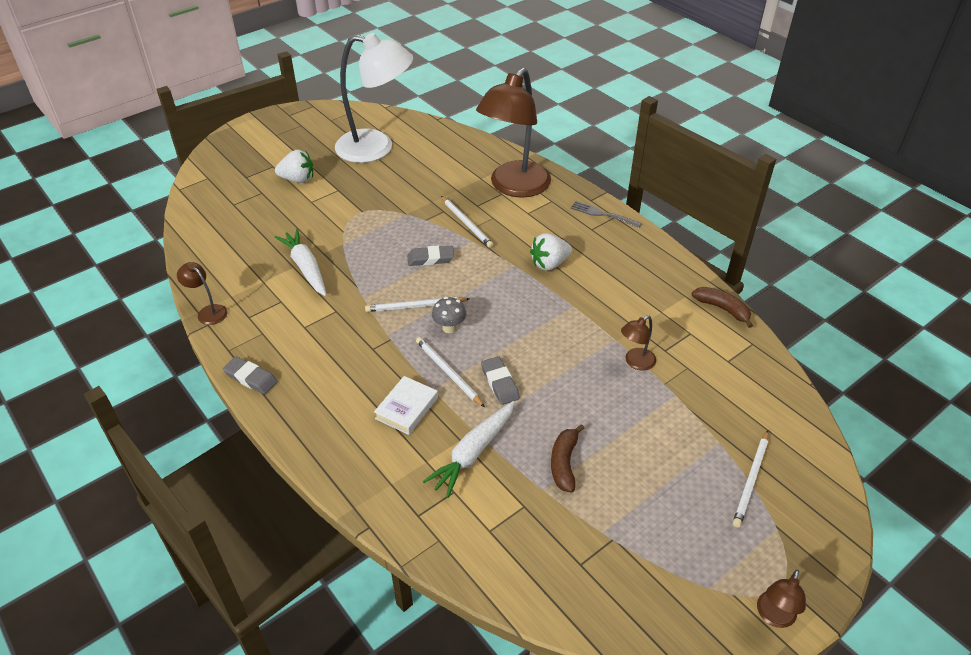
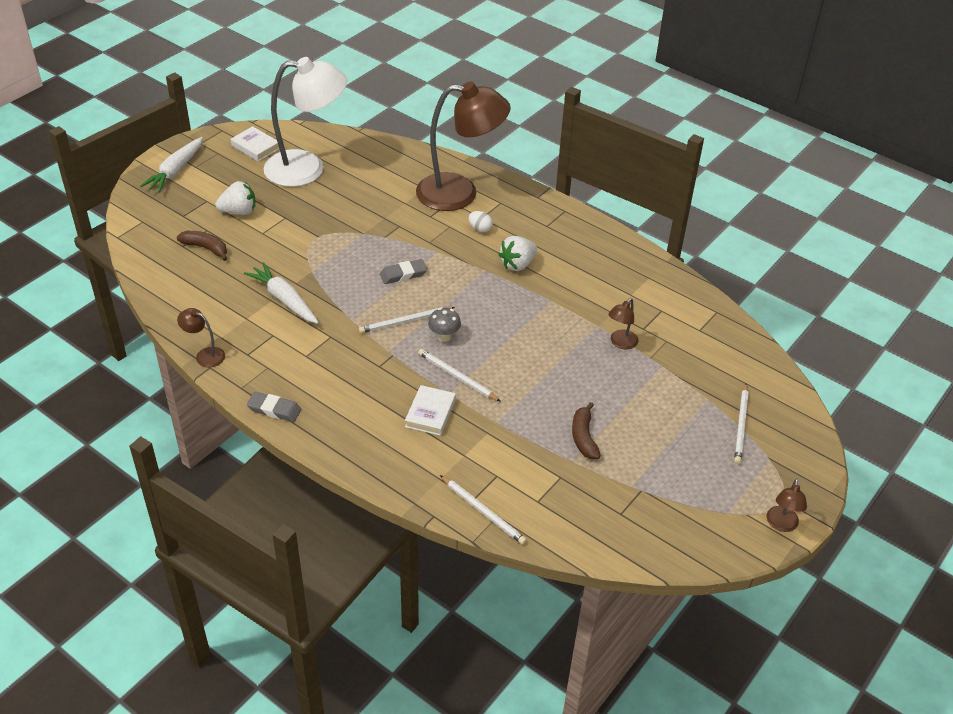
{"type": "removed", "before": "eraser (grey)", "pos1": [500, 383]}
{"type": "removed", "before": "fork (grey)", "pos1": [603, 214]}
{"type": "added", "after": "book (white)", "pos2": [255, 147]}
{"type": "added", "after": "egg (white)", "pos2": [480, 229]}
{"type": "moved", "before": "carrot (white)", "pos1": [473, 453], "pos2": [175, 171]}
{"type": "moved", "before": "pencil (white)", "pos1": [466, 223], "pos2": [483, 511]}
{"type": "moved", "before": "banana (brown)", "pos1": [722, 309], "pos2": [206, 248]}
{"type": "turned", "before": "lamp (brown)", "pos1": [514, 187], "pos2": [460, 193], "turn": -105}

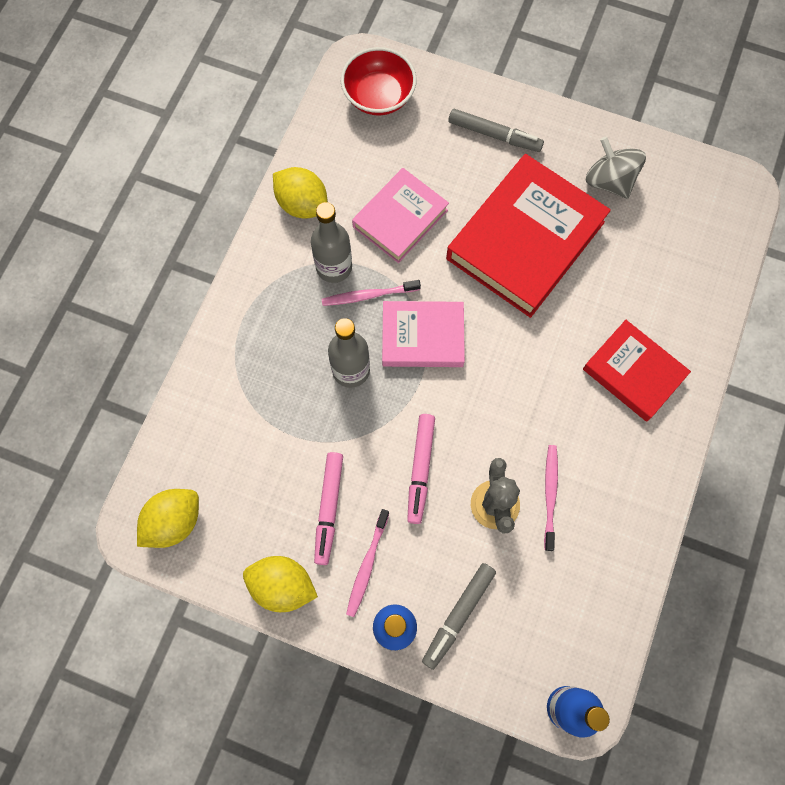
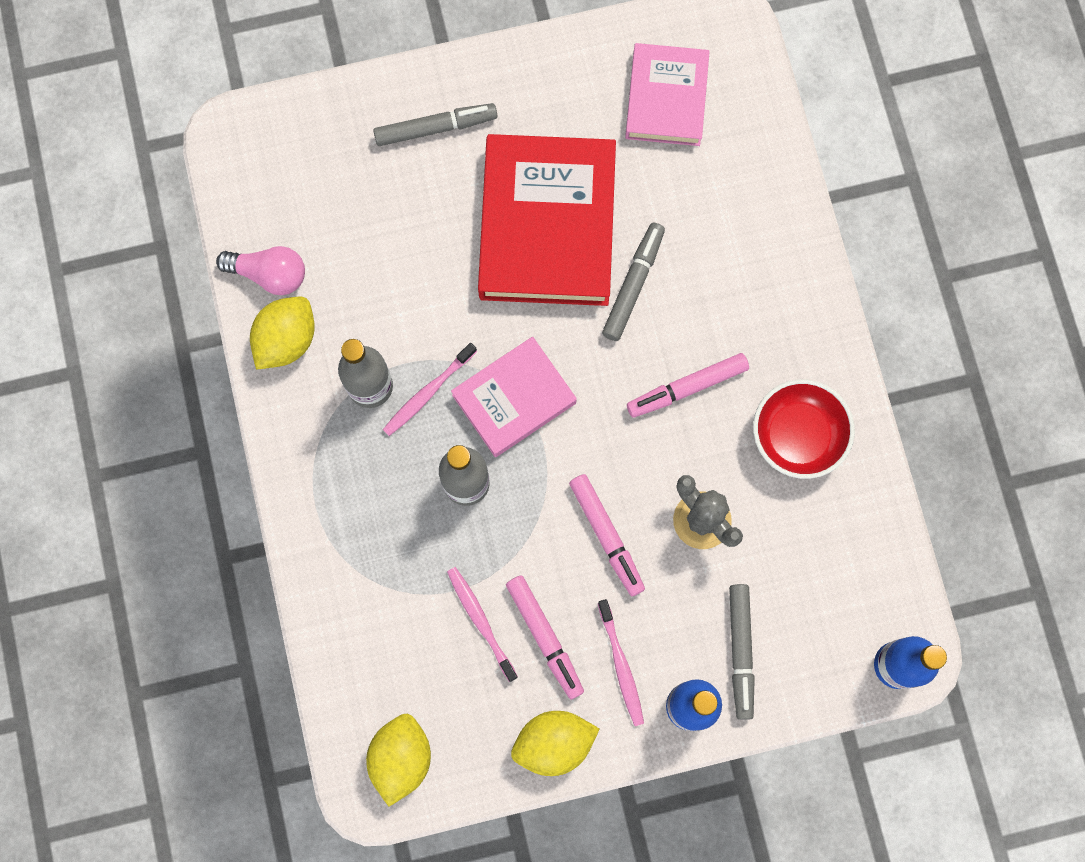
{"type": "removed", "before": "book (red)", "pos1": [633, 373]}
{"type": "removed", "before": "spinning top (grey)", "pos1": [609, 181]}
{"type": "added", "after": "light bulb (pink)", "pos2": [269, 274]}
{"type": "added", "after": "marker (grey)", "pos2": [633, 284]}
{"type": "added", "after": "marker (pink)", "pos2": [687, 388]}
{"type": "moved", "before": "bowl (red)", "pos1": [379, 96], "pos2": [797, 436]}
{"type": "moved", "before": "book (pink)", "pos1": [400, 218], "pos2": [666, 98]}
{"type": "moved", "before": "toothbrush (pink)", "pos1": [550, 494], "pos2": [480, 621]}
{"type": "turned", "before": "lemon (yellow)", "pos1": [302, 204], "pos2": [286, 340], "turn": -60}

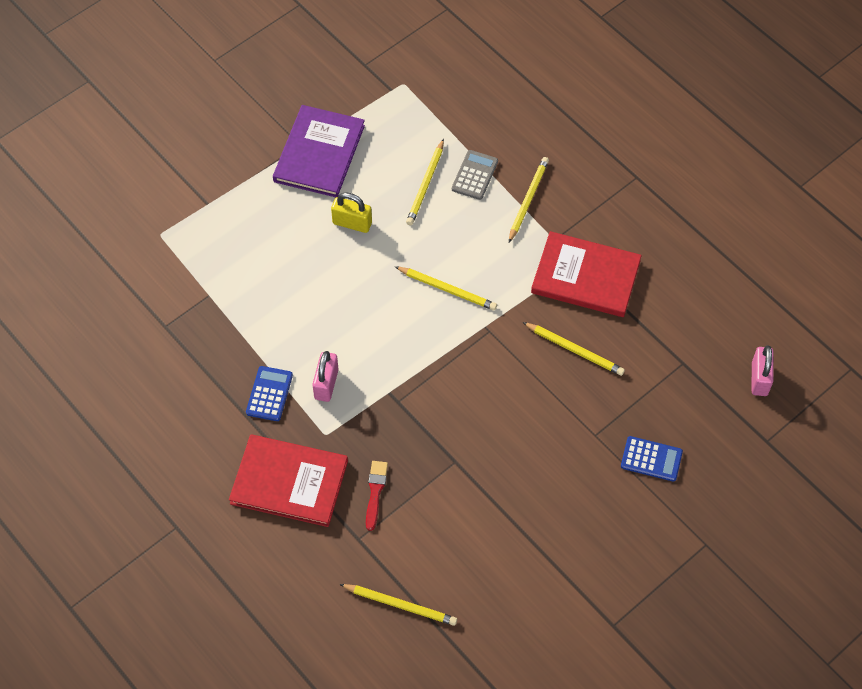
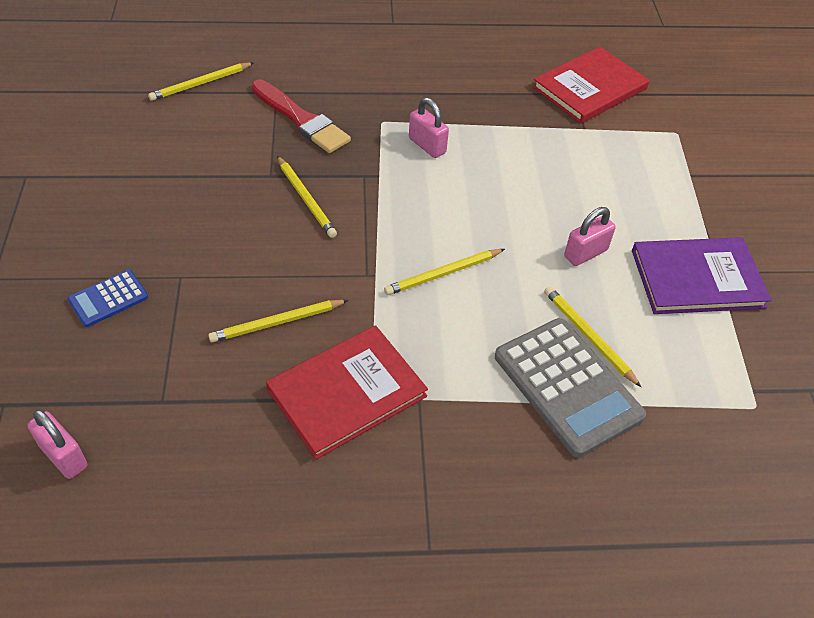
{"type": "removed", "before": "calculator (blue)", "pos1": [269, 394]}
{"type": "moved", "before": "book (red)", "pos1": [289, 482], "pos2": [589, 88]}
{"type": "moved", "before": "pencil (yellow)", "pos1": [528, 200], "pos2": [306, 199]}
{"type": "recoloured", "before": "padlock (yellow)", "after": "padlock (pink)", "pos1": [352, 223], "pos2": [585, 253]}
{"type": "turned", "before": "book (purple)", "pos1": [319, 153], "pos2": [697, 279], "turn": -60}
{"type": "resized", "before": "brush (red)", "pos1": [375, 492], "pos2": [301, 119], "scale": 1.82}
{"type": "resized", "before": "calculator (grey)", "pos1": [474, 175], "pos2": [567, 386], "scale": 1.96}

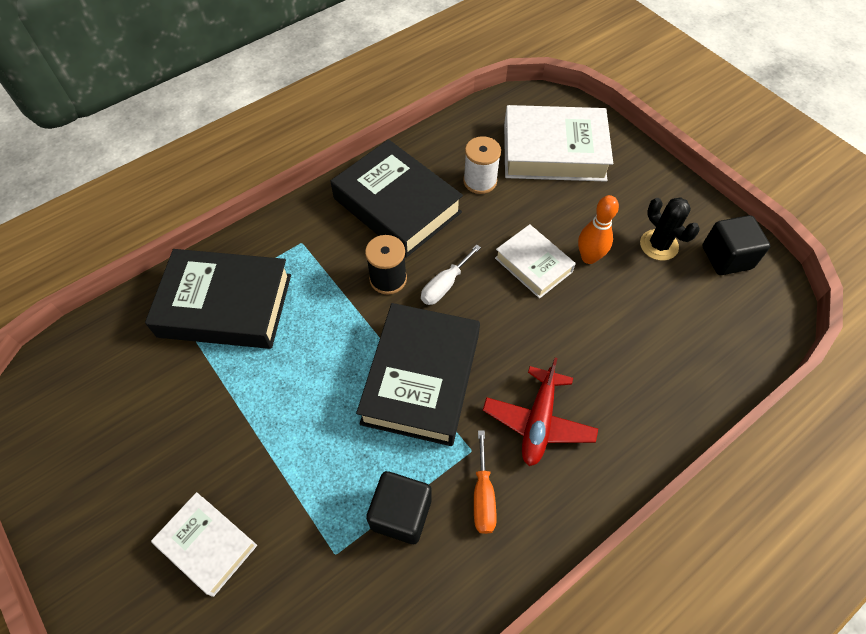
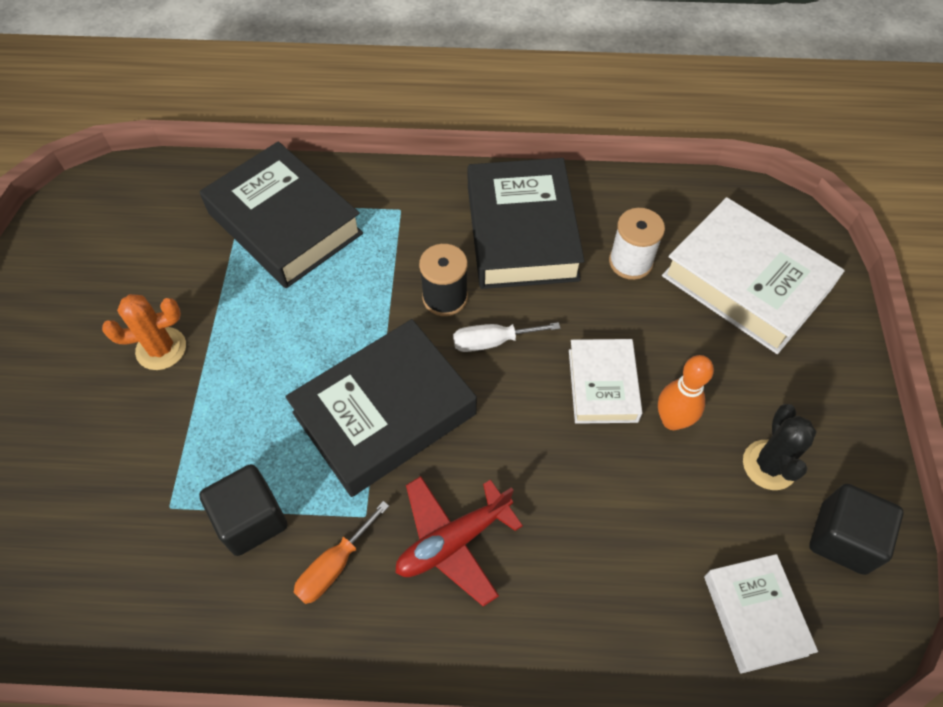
{"type": "added", "after": "cactus (orange)", "pos2": [161, 349]}
{"type": "moved", "before": "book (white)", "pos1": [208, 545], "pos2": [755, 615]}

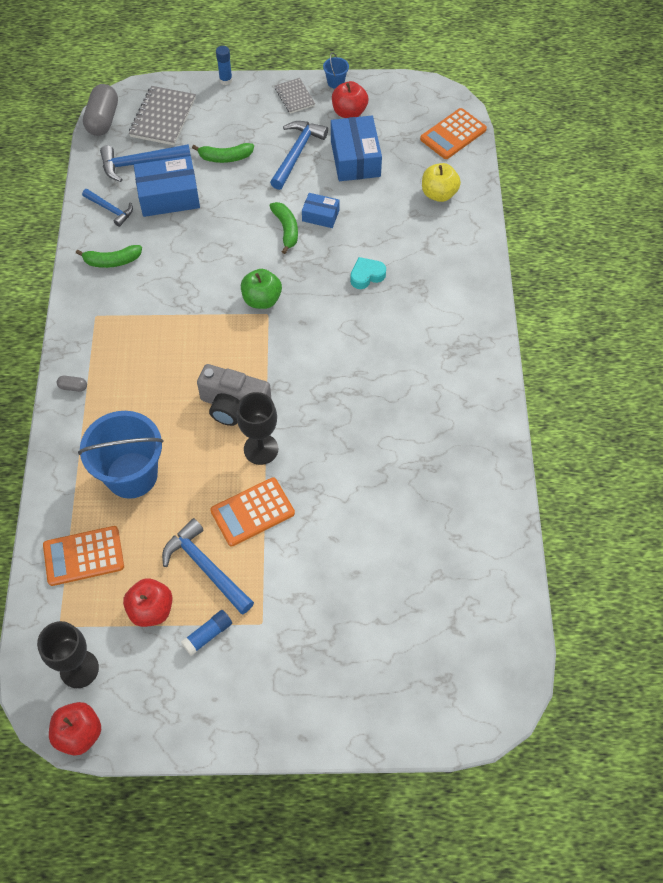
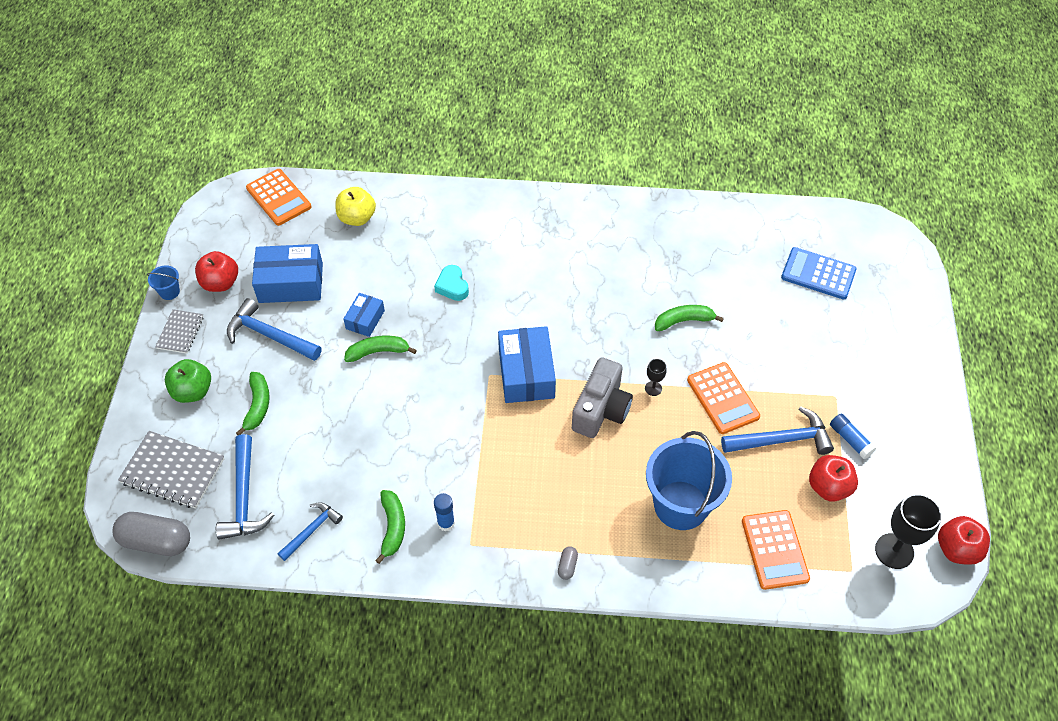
{"type": "added", "after": "banana (green)", "pos2": [684, 321]}
{"type": "added", "after": "calculator (blue)", "pos2": [818, 274]}
{"type": "moved", "before": "box (blue)", "pos1": [169, 196], "pos2": [526, 373]}
{"type": "moved", "before": "glue stick (blue)", "pos1": [226, 80], "pos2": [446, 523]}
{"type": "moved", "before": "apple (green)", "pos1": [262, 300], "pos2": [193, 391]}
{"type": "turned", "before": "hammer (blue)", "pos1": [205, 567], "pos2": [782, 440], "turn": -150}
{"type": "turned", "before": "notebook (grey)", "pos1": [294, 97], "pos2": [180, 332], "turn": -60}
{"type": "resized", "before": "goblet (black)", "pos1": [261, 449], "pos2": [653, 388], "scale": 0.5}

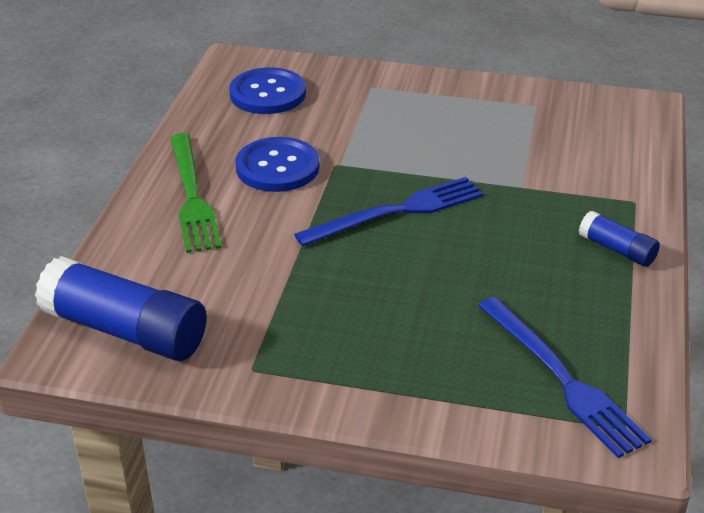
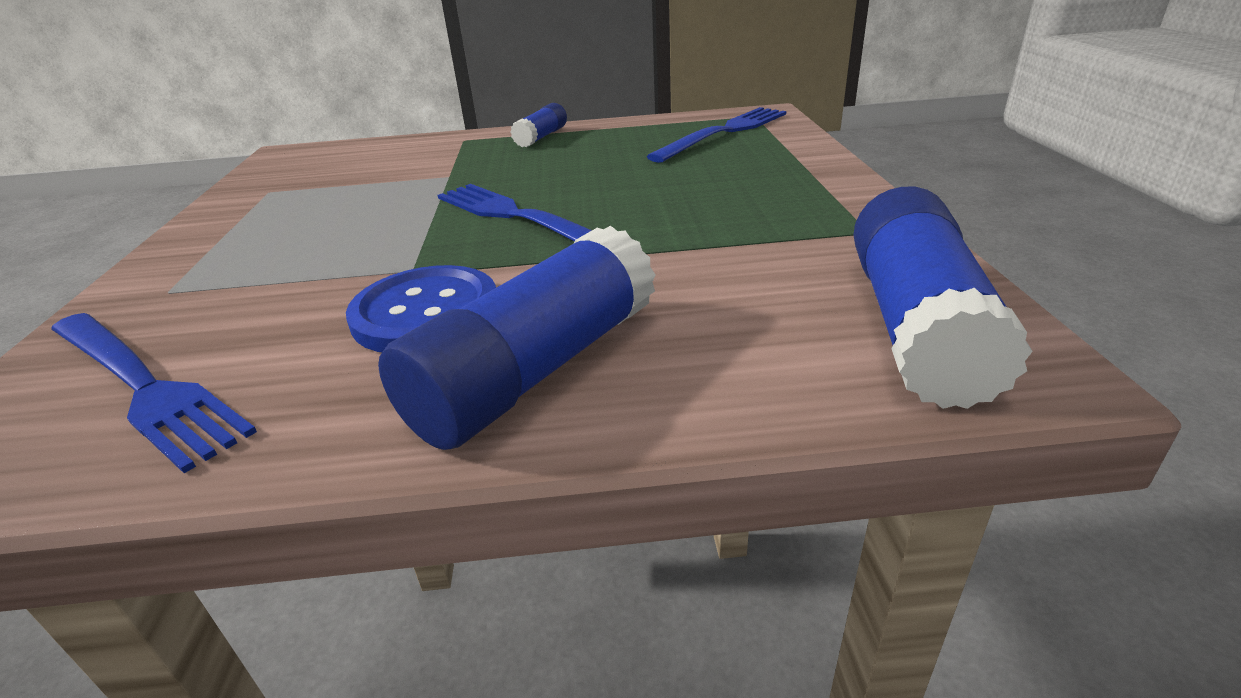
{"type": "replaced", "before": "fork (green)", "after": "glue stick (blue)", "pos1": [192, 196], "pos2": [536, 370]}
{"type": "replaced", "before": "button (blue)", "after": "fork (blue)", "pos1": [268, 94], "pos2": [142, 385]}

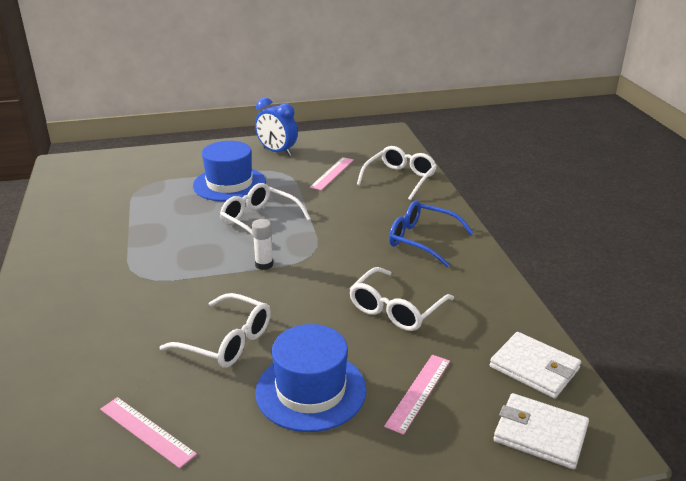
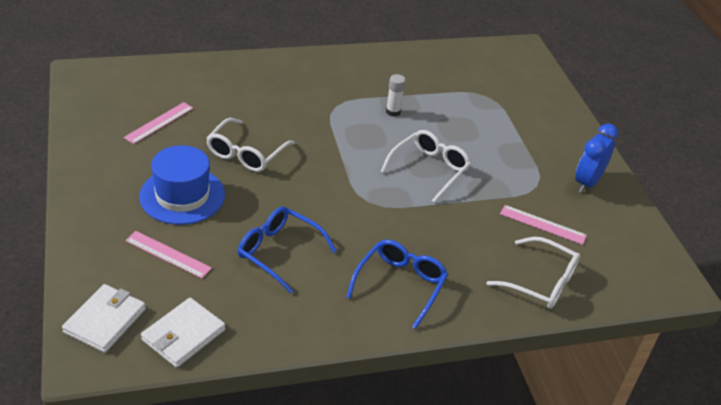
{"type": "removed", "before": "hat (blue)", "pos1": [229, 184]}
{"type": "moved", "before": "glue stick (white)", "pos1": [264, 265], "pos2": [393, 112]}
{"type": "recoloured", "before": "glasses (white)", "after": "glasses (blue)", "pos1": [396, 309], "pos2": [279, 252]}

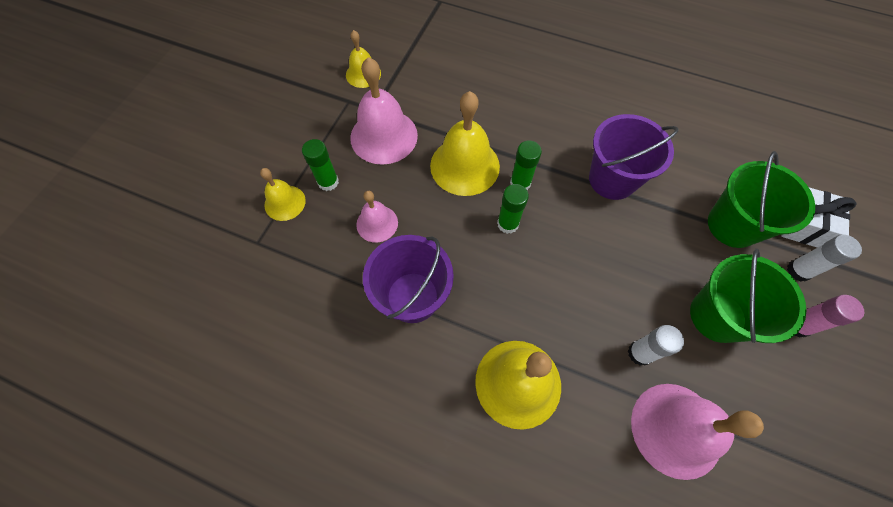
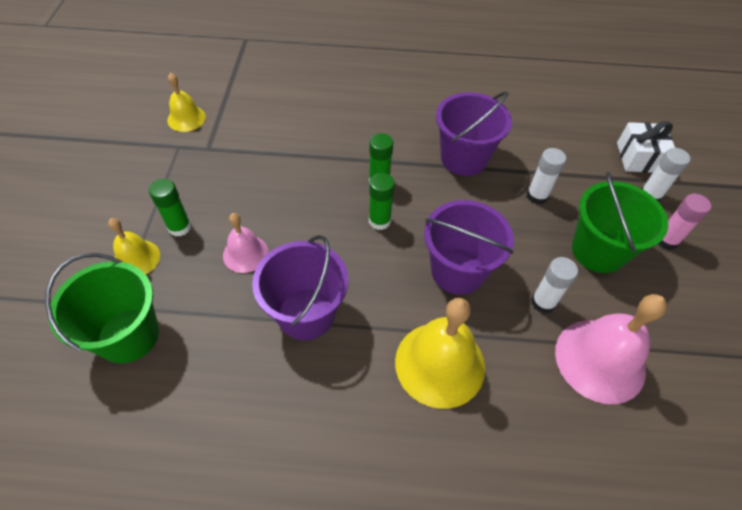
{"type": "removed", "before": "bell (pink)", "pos1": [384, 136]}
{"type": "removed", "before": "bell (yellow)", "pos1": [465, 166]}
{"type": "added", "after": "bucket (purple)", "pos2": [458, 271]}
{"type": "added", "after": "glue stick (white)", "pos2": [537, 196]}
{"type": "moved", "before": "bucket (green)", "pos1": [732, 225], "pos2": [128, 335]}

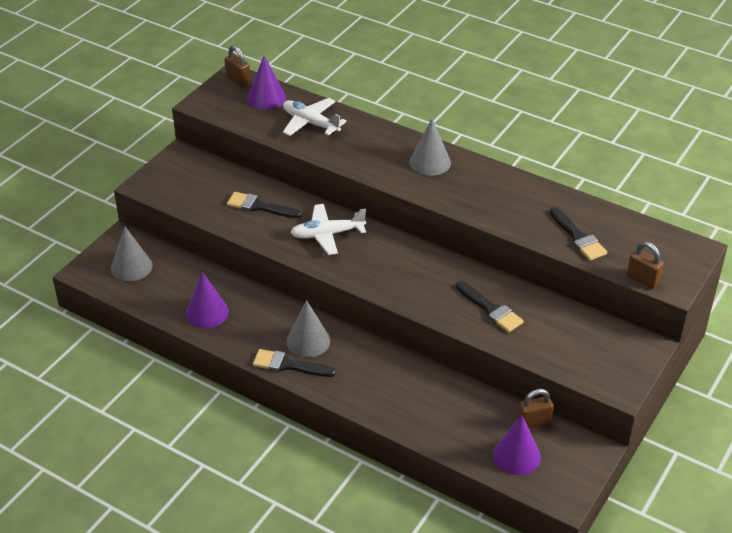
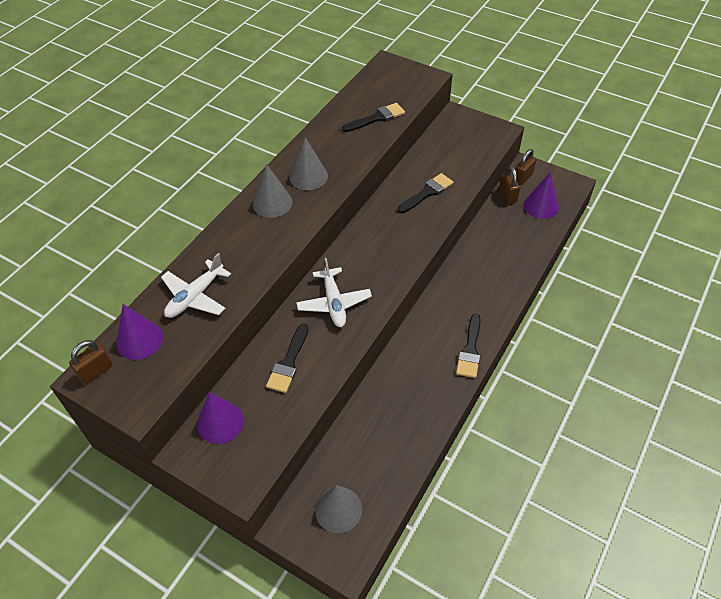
{"type": "moved", "before": "cone (purple)", "pos1": [207, 313], "pos2": [220, 422]}
{"type": "moved", "before": "cone (grey)", "pos1": [308, 341], "pos2": [308, 176]}
{"type": "moved", "before": "padlock (brown)", "pos1": [642, 279], "pos2": [522, 178]}

